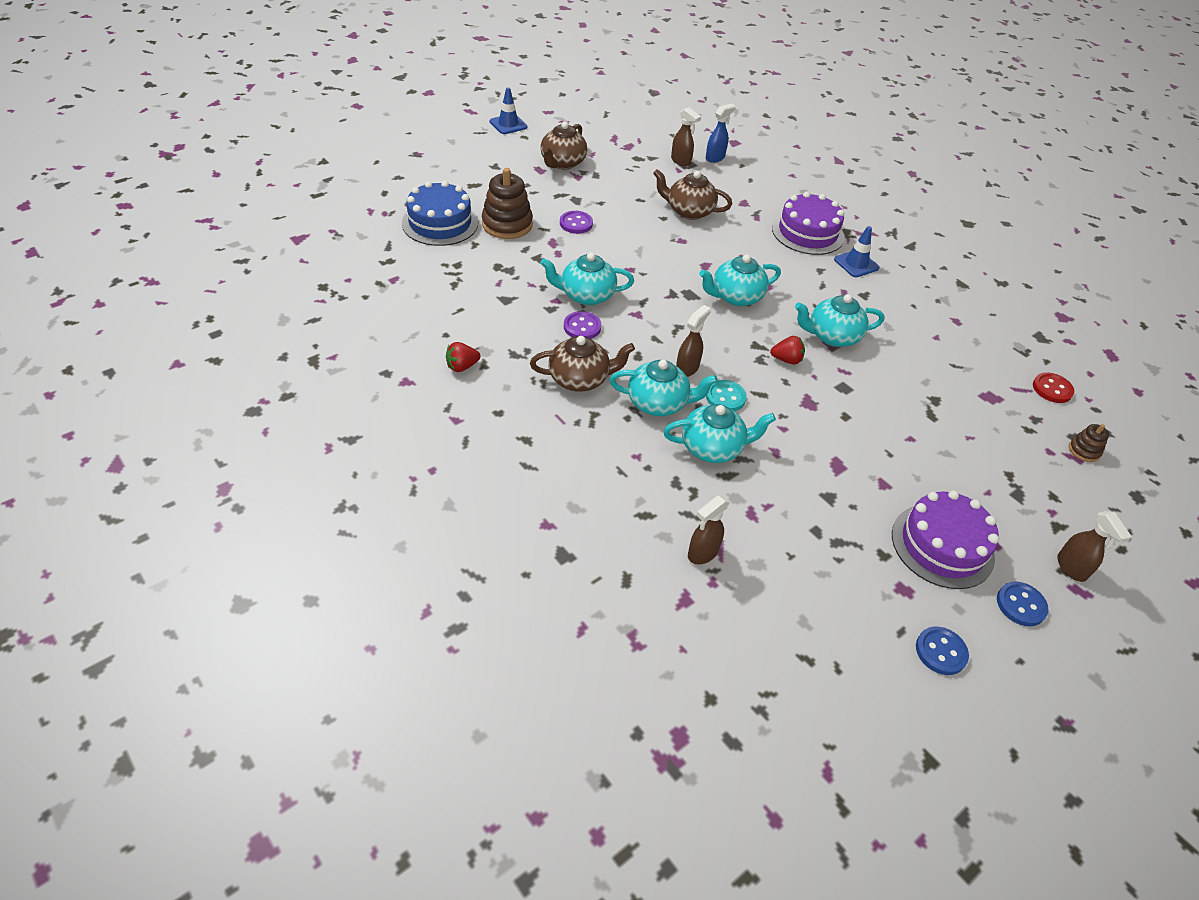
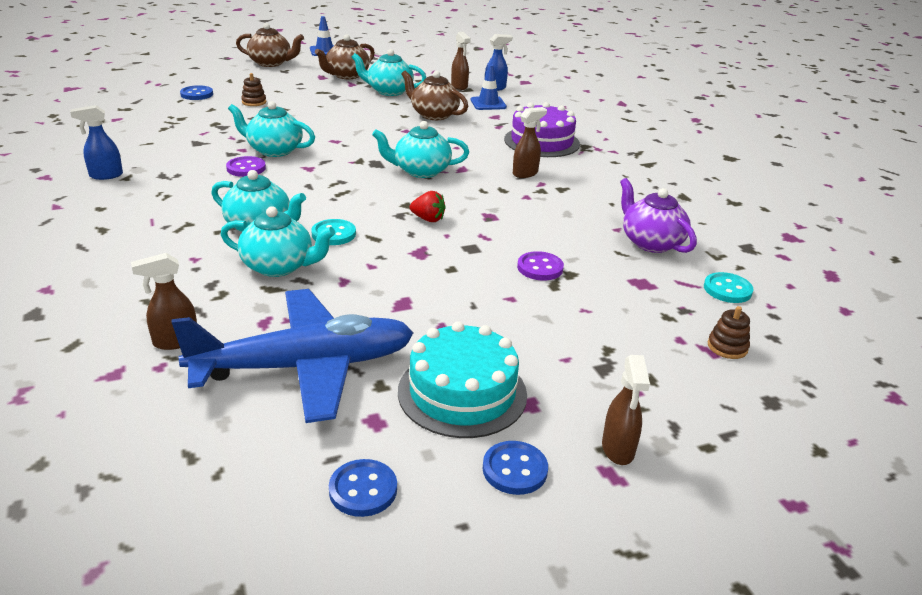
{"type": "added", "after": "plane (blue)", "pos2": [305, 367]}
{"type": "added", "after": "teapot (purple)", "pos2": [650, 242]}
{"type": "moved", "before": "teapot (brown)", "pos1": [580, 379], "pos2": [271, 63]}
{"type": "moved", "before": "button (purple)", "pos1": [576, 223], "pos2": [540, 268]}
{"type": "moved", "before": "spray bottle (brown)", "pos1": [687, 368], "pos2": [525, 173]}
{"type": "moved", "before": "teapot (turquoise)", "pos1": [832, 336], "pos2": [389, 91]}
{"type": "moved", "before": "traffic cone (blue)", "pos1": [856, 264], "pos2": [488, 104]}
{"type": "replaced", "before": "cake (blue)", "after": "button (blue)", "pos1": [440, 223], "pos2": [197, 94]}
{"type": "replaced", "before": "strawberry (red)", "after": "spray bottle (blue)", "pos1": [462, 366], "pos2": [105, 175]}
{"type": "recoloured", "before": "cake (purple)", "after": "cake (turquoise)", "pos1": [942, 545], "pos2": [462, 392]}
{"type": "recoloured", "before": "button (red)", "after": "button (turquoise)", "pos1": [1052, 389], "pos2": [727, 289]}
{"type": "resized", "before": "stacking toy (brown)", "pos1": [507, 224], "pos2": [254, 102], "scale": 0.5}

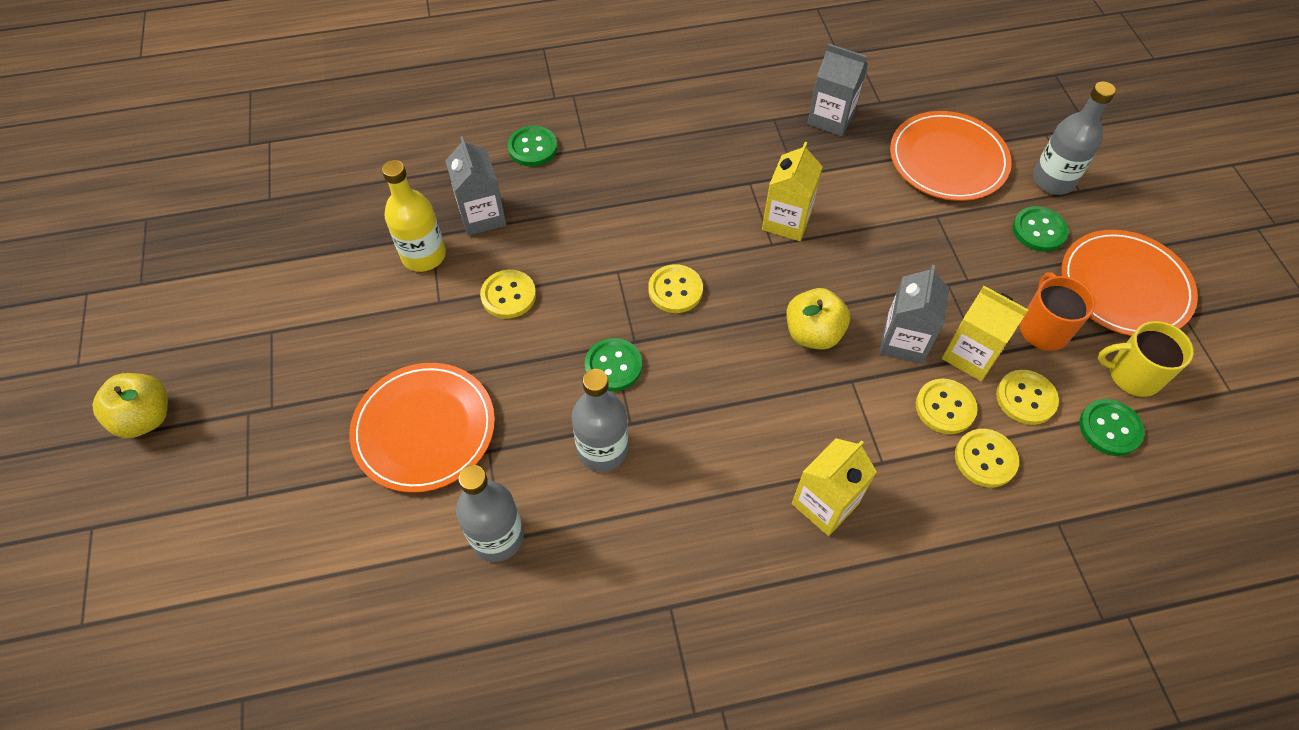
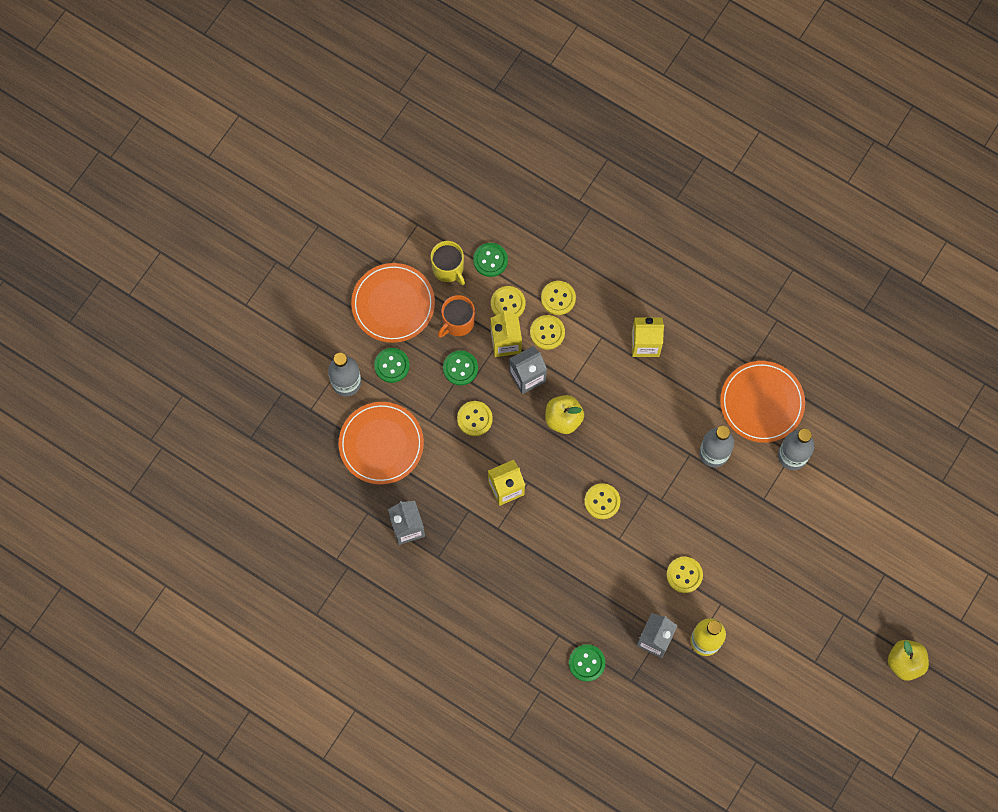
{"type": "added", "after": "button (yellow)", "pos2": [474, 419]}
{"type": "moved", "before": "plate (orange)", "pos1": [424, 429], "pos2": [762, 402]}
{"type": "moved", "before": "button (green)", "pos1": [613, 366], "pos2": [460, 368]}

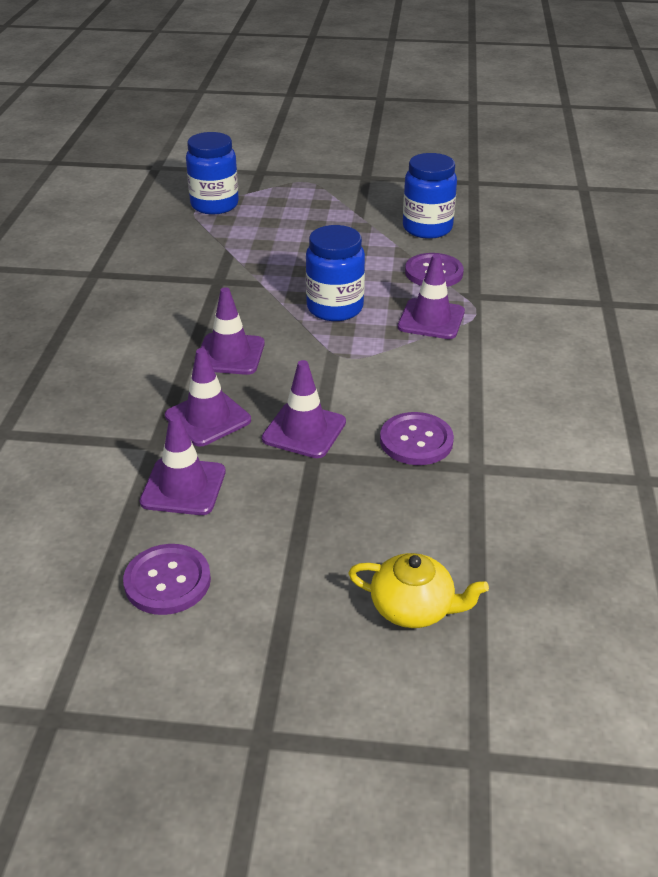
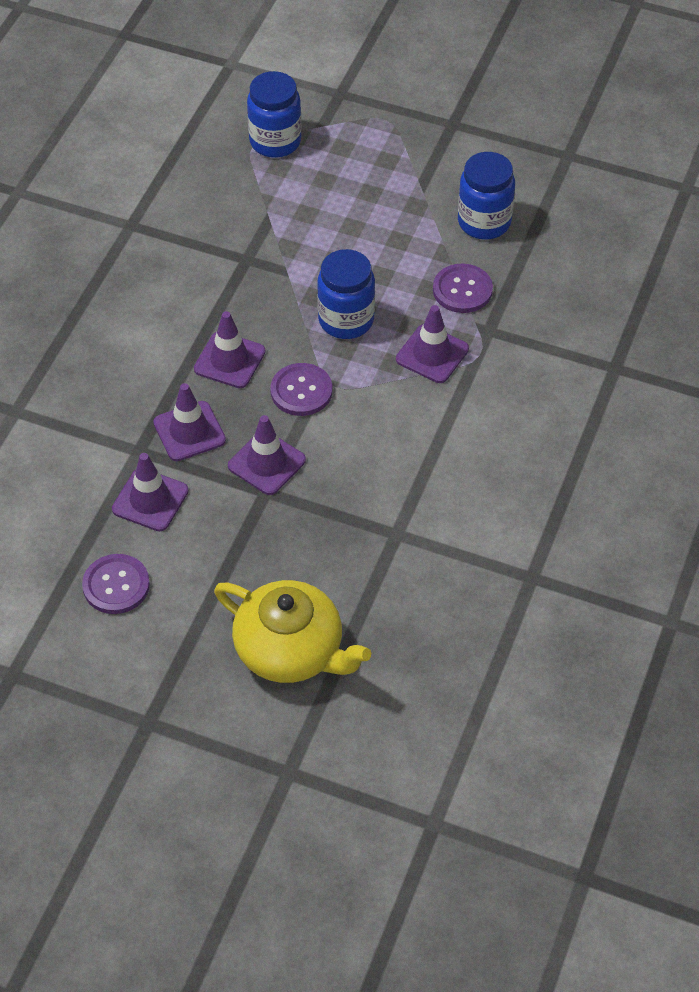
{"type": "moved", "before": "button (purple)", "pos1": [416, 441], "pos2": [301, 391]}
{"type": "resized", "before": "teapot (yellow)", "pos1": [413, 608], "pos2": [291, 650], "scale": 1.7}

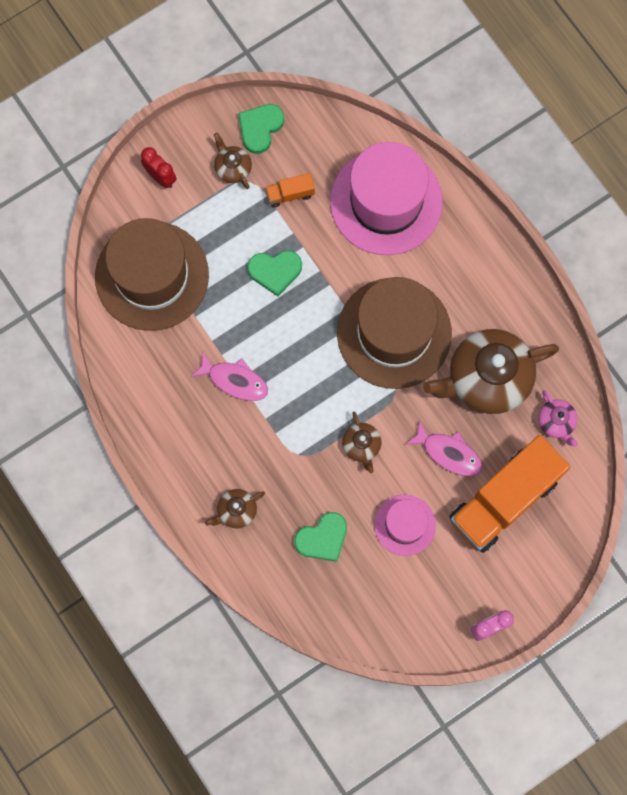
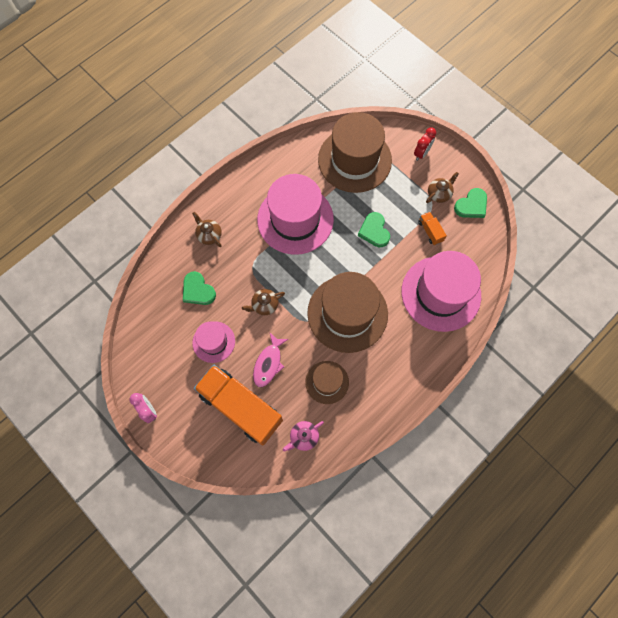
{"type": "replaced", "before": "fish (pink)", "after": "hat (pink)", "pos1": [234, 380], "pos2": [295, 219]}
{"type": "replaced", "before": "teapot (brown)", "after": "hat (brown)", "pos1": [487, 378], "pos2": [327, 382]}
{"type": "turned", "before": "heart (green)", "pos1": [260, 128], "pos2": [471, 205], "turn": 120}

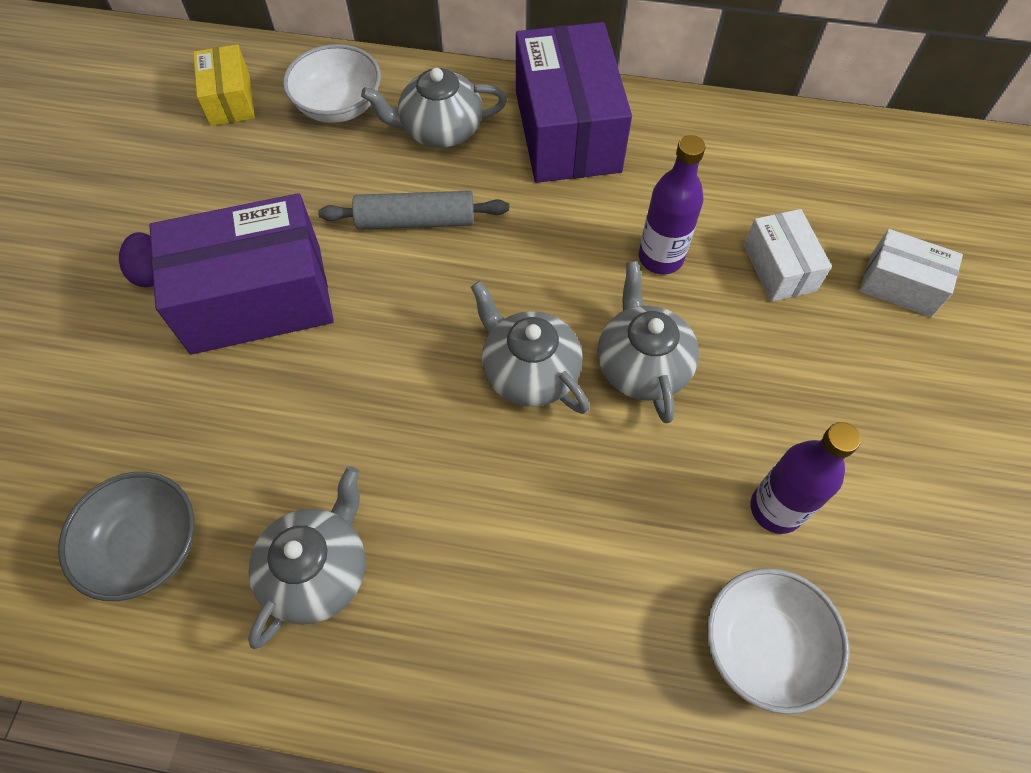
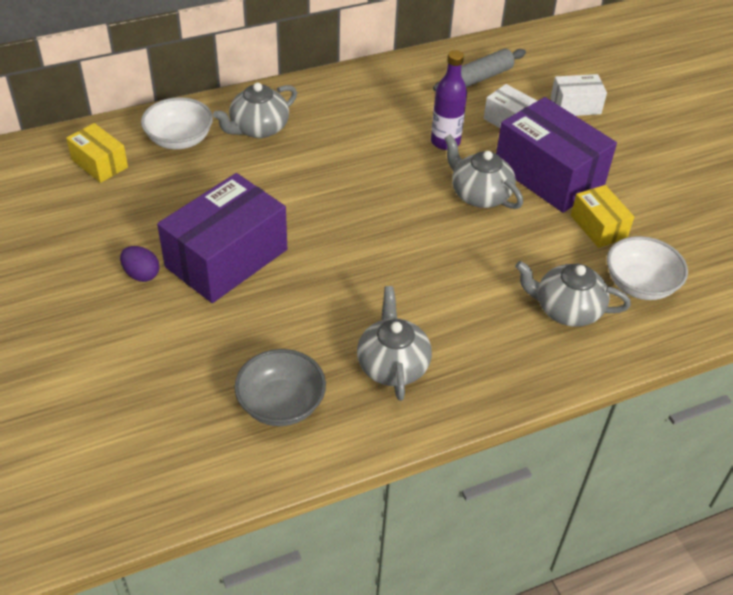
{"type": "moved", "before": "rolling pin (grey)", "pos1": [416, 221], "pos2": [479, 78]}
{"type": "moved", "before": "teapot (grey)", "pos1": [529, 371], "pos2": [566, 309]}
{"type": "moved", "before": "box (purple)", "pos1": [567, 131], "pos2": [548, 175]}
{"type": "replaced", "before": "bottle (purple)", "after": "box (yellow)", "pos1": [776, 509], "pos2": [598, 227]}

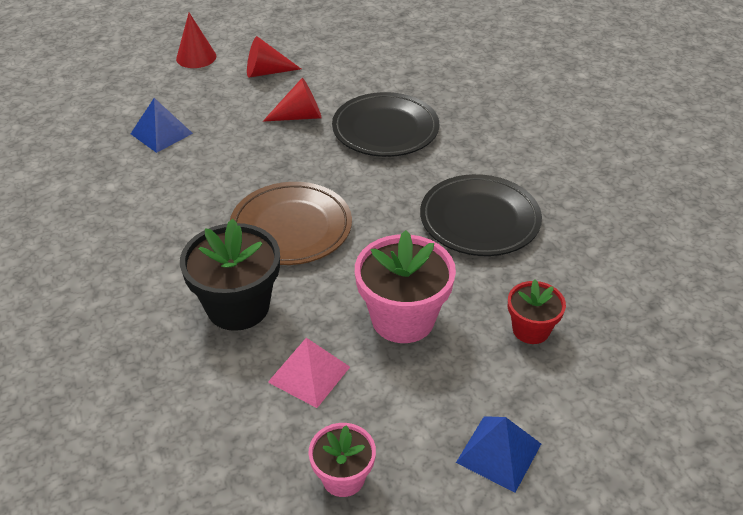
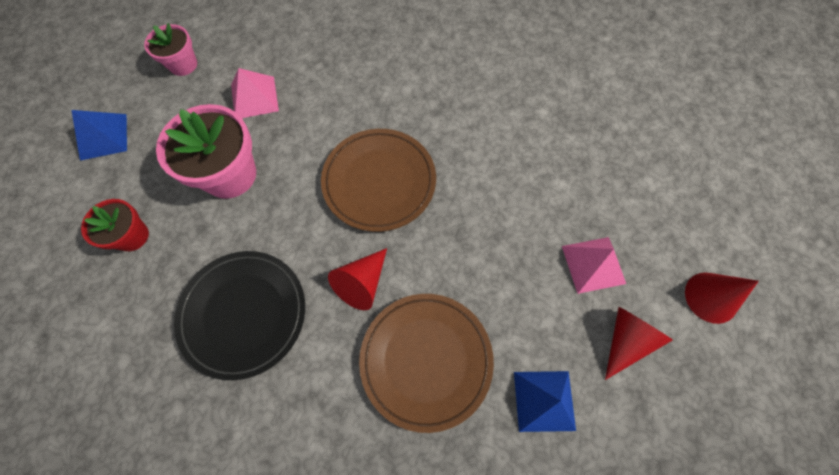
{"type": "removed", "before": "flower pot (black)", "pos1": [238, 306]}
{"type": "added", "after": "pyramid (pink)", "pos2": [593, 264]}
{"type": "moved", "before": "pyramid (blue)", "pos1": [161, 133], "pos2": [544, 400]}
{"type": "moved", "before": "cone (red)", "pos1": [299, 116], "pos2": [362, 283]}
{"type": "recoloured", "before": "plate (black)", "after": "plate (brown)", "pos1": [385, 129], "pos2": [426, 360]}

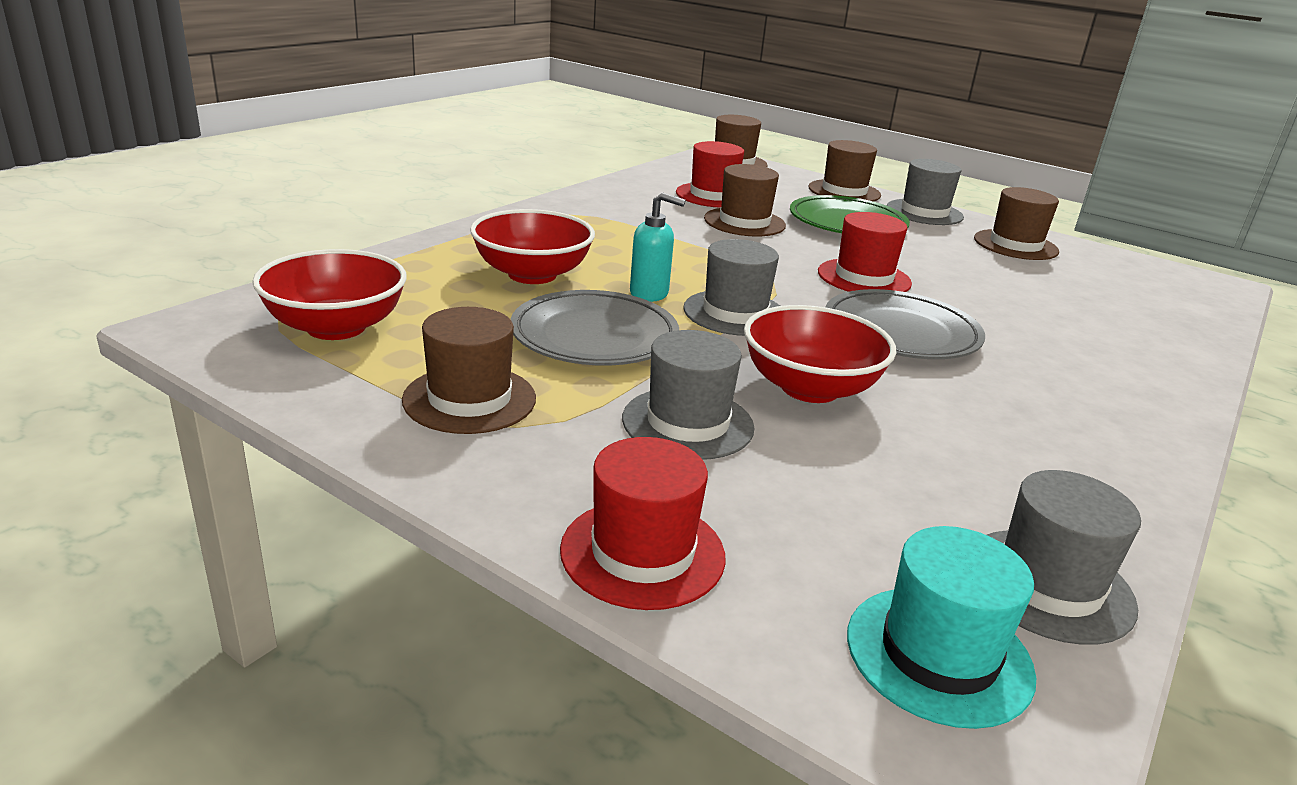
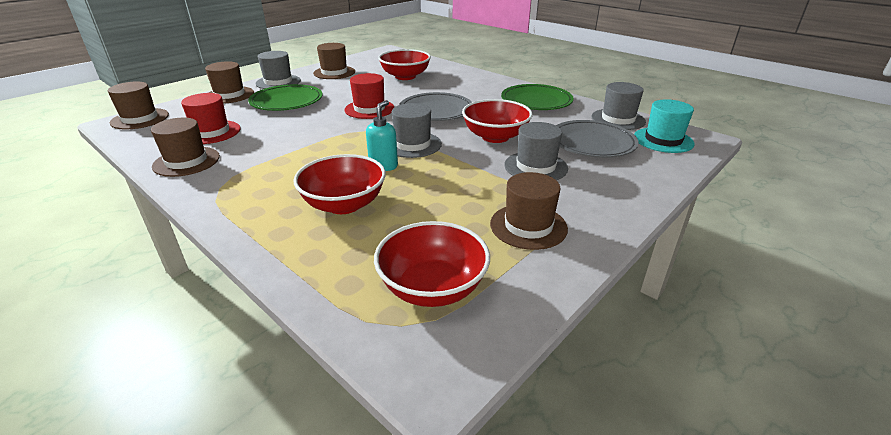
{"type": "removed", "before": "hat (red)", "pos1": [642, 553]}
{"type": "added", "after": "bowl (red)", "pos2": [405, 76]}
{"type": "added", "after": "plate (green)", "pos2": [536, 101]}
{"type": "moved", "before": "plate (grey)", "pos1": [594, 336], "pos2": [592, 143]}
{"type": "moved", "before": "hat (brown)", "pos1": [744, 222], "pos2": [186, 161]}

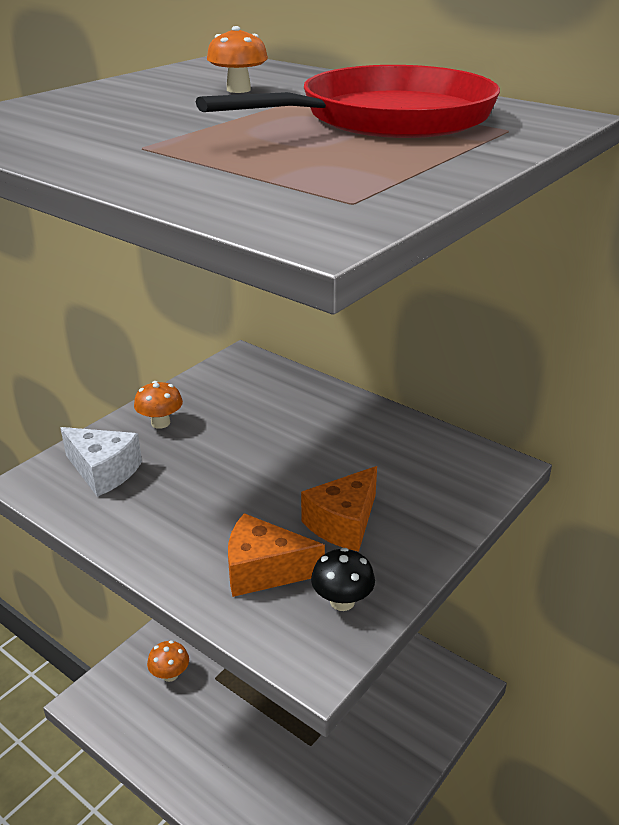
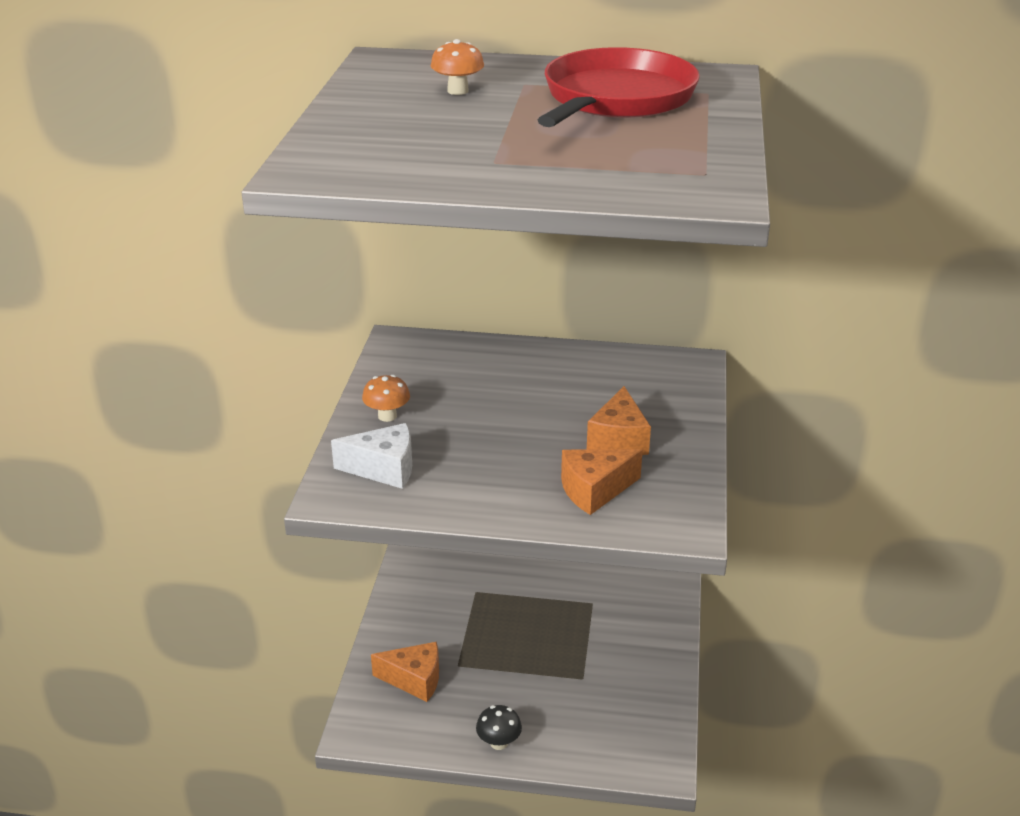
{"type": "moved", "before": "mushroom (black)", "pos1": [342, 601], "pos2": [499, 742]}
{"type": "replaced", "before": "mushroom (orange)", "after": "cheese (orange)", "pos1": [170, 674], "pos2": [414, 679]}

